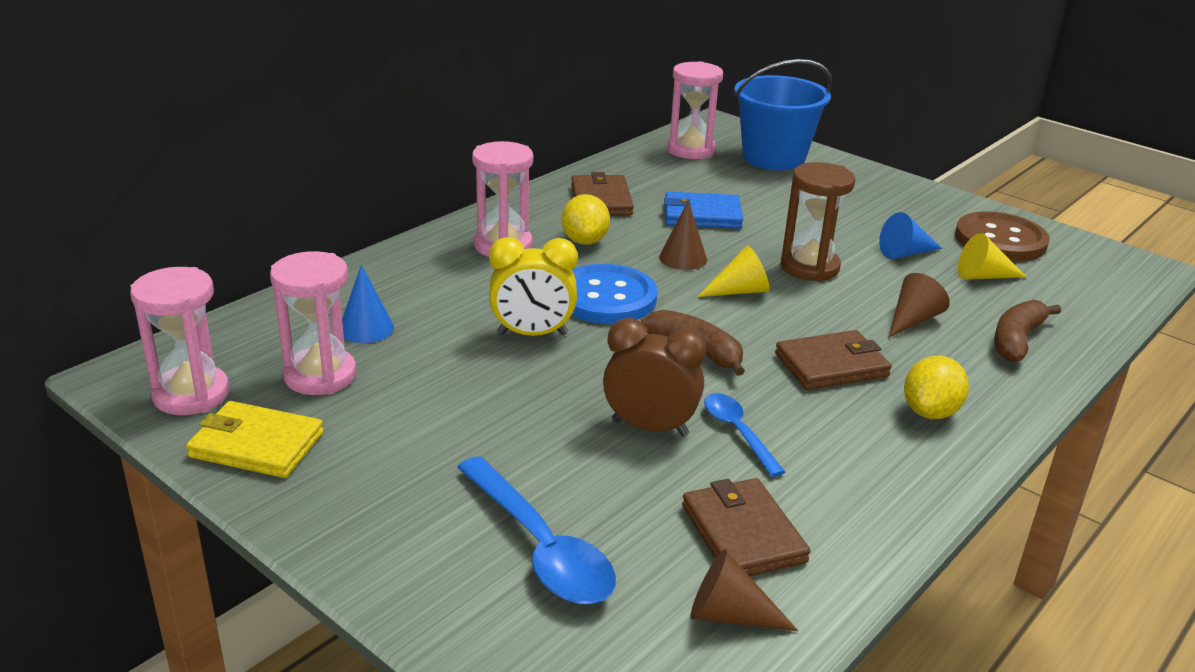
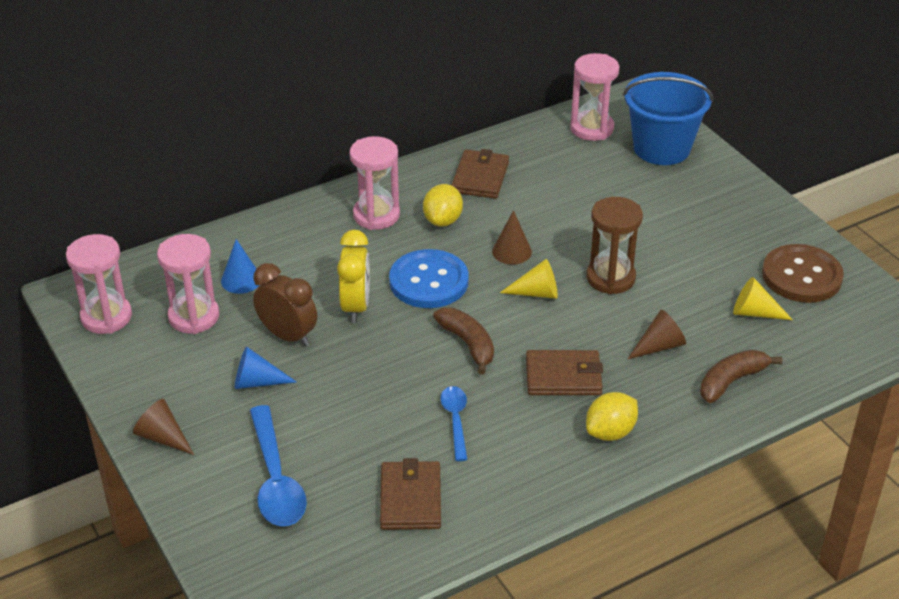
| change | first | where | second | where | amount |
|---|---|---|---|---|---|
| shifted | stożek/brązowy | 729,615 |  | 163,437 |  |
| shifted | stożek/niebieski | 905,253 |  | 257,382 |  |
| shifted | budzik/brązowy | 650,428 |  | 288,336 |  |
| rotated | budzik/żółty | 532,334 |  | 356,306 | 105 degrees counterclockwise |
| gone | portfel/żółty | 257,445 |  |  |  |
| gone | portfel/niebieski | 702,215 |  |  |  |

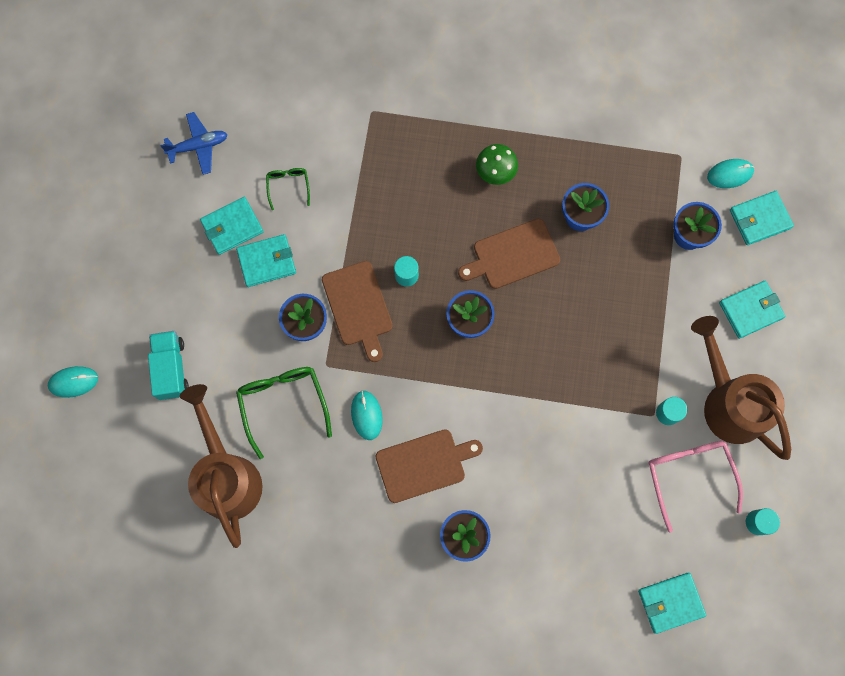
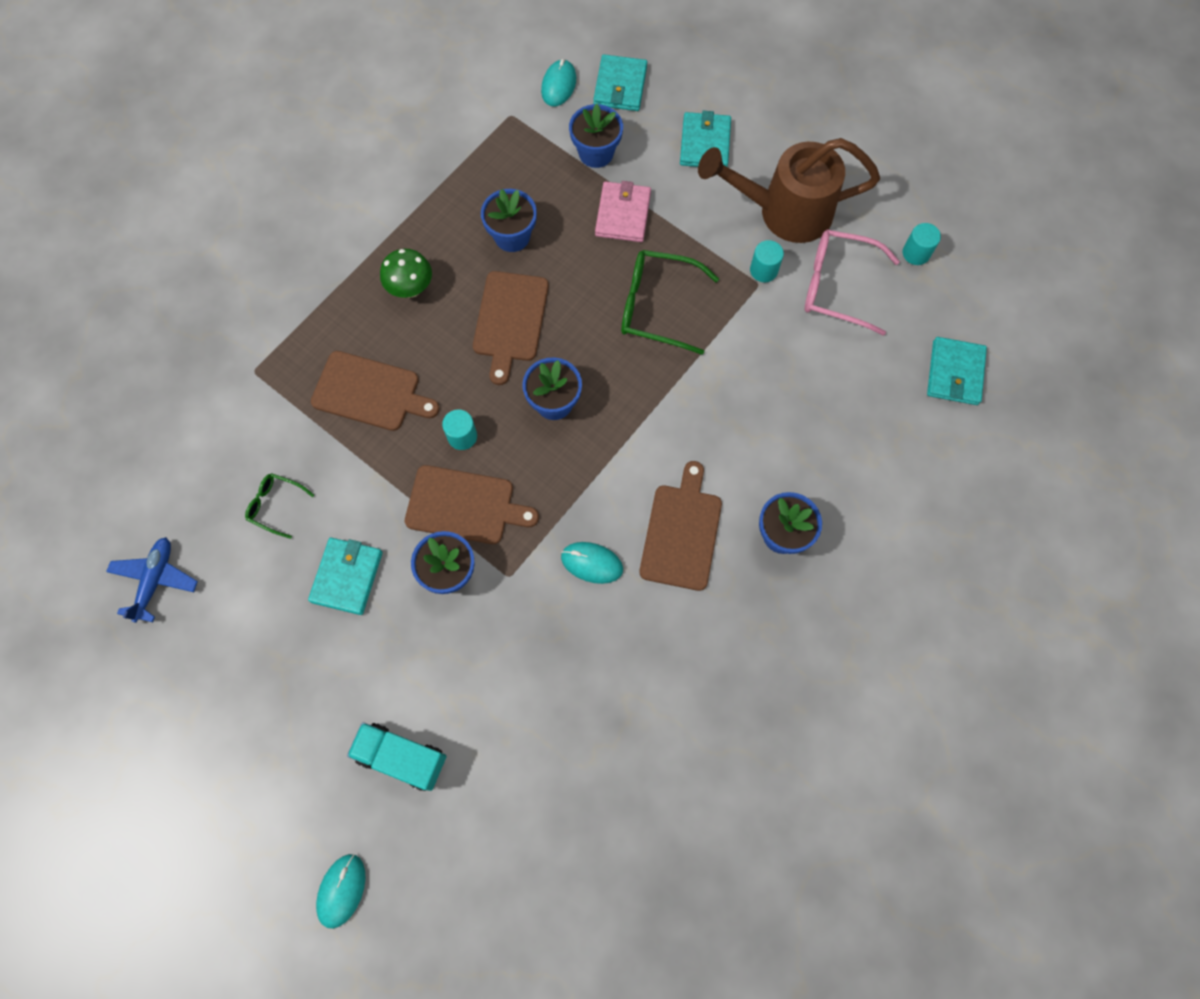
| change | first | where | second | where | amount |
|---|---|---|---|---|---|
| new |  |  | deska do krojenia/brązowy | 370,392 |  |
| new |  |  | portfel/różowy | 623,214 |  |
| shifted | okulary/zielony | 283,403 |  | 657,306 |  |
| gone | konewka/brązowy | 227,476 |  |  |  |
| gone | portfel/turkusowy | 232,227 |  |  |  |

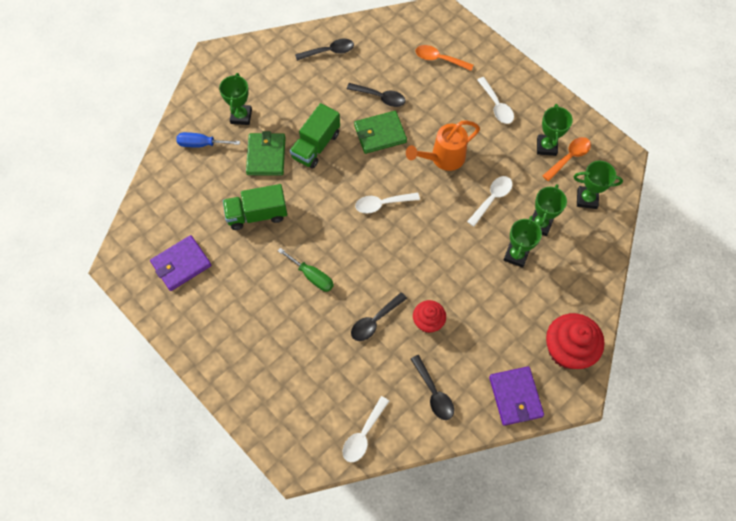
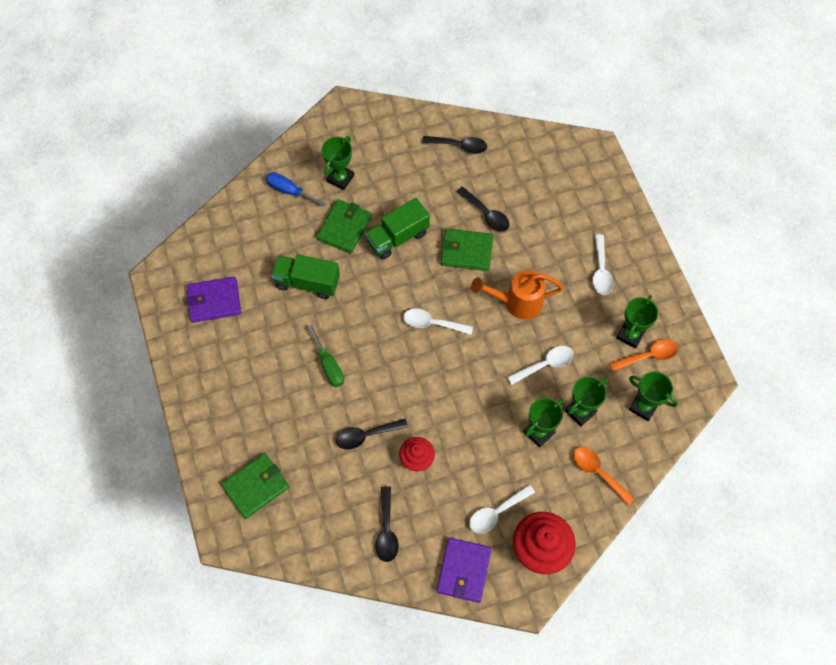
| change | first | where | second | where | amount |
|---|---|---|---|---|---|
| new |  |  | portfel/zielony | 256,486 |  |
| shifted | łyżka/biały | 363,434 |  | 496,512 |  |
| shifted | łyżka/pomarańczowy | 439,59 |  | 598,472 |  |

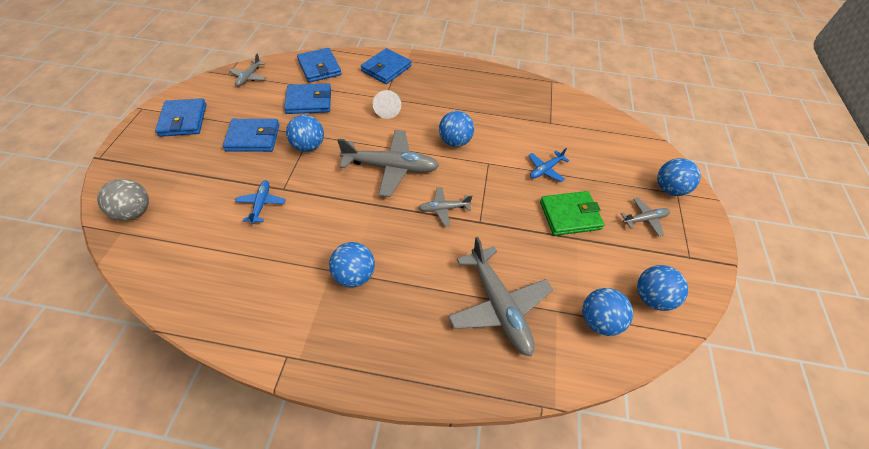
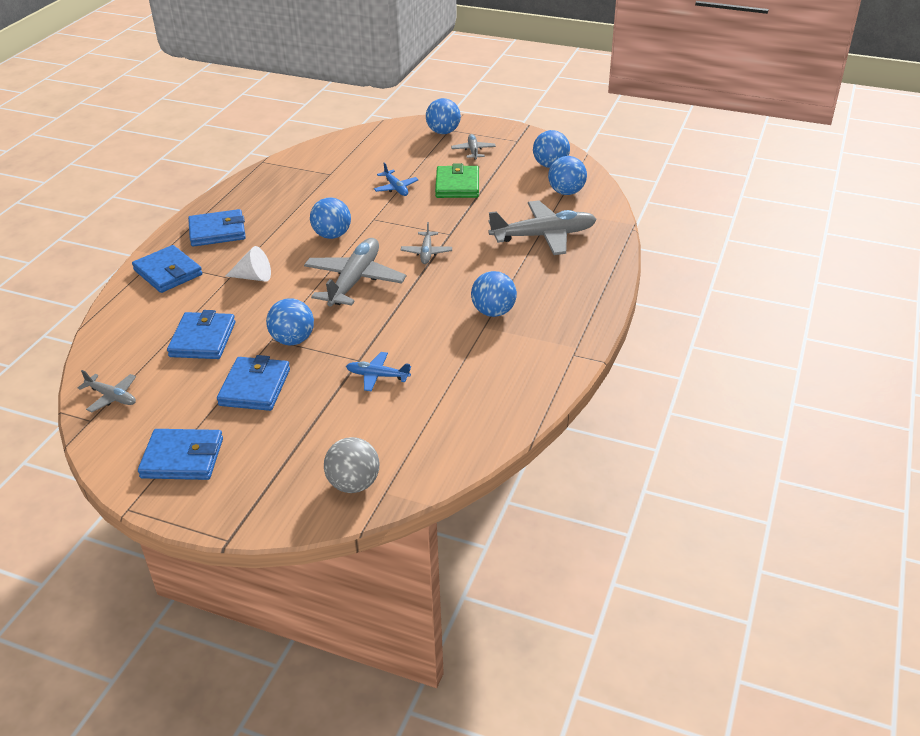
| change | first | where | second | where | amount |
|---|---|---|---|---|---|
| shifted | portfel/niebieski | 319,68 |  | 217,231 |  |

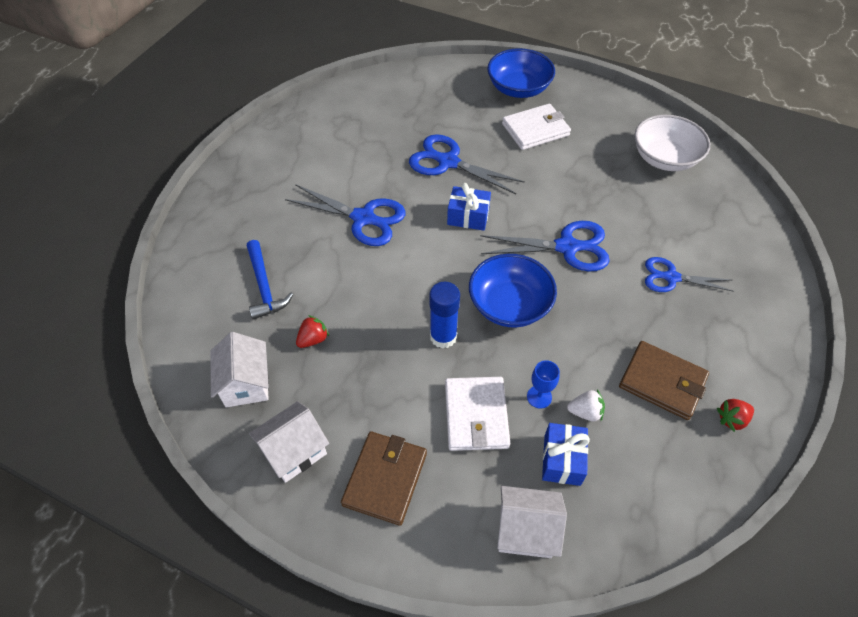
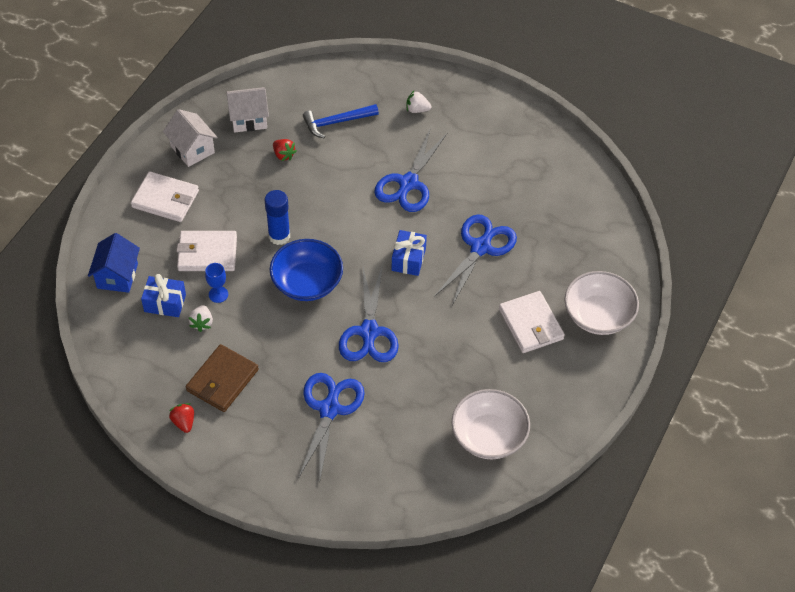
| change | first | where | second | where | amount |
|---|---|---|---|---|---|
| repainted | domek/biały | 525,530 | domek/niebieski | 117,276 |  |
| repainted | portfel/brązowy | 385,478 | portfel/biały | 165,199 |  |
| scaled | nożyczki/niebieski | 671,277 |  | 329,409 | x1.51 |
| new |  |  | truskawka/biały | 417,109 |  |
| repainted | miska/niebieski | 518,88 | miska/biały | 598,315 |  |

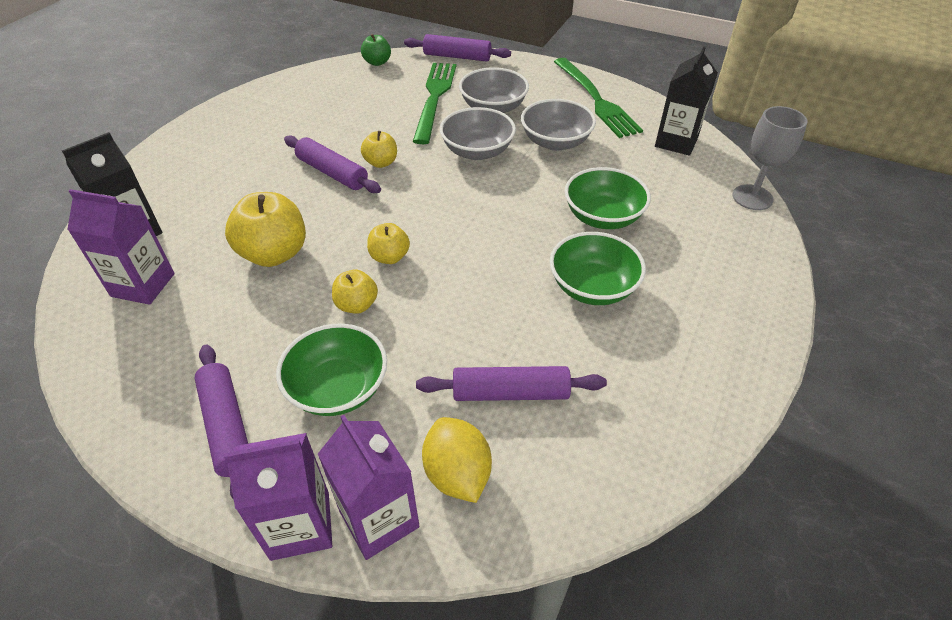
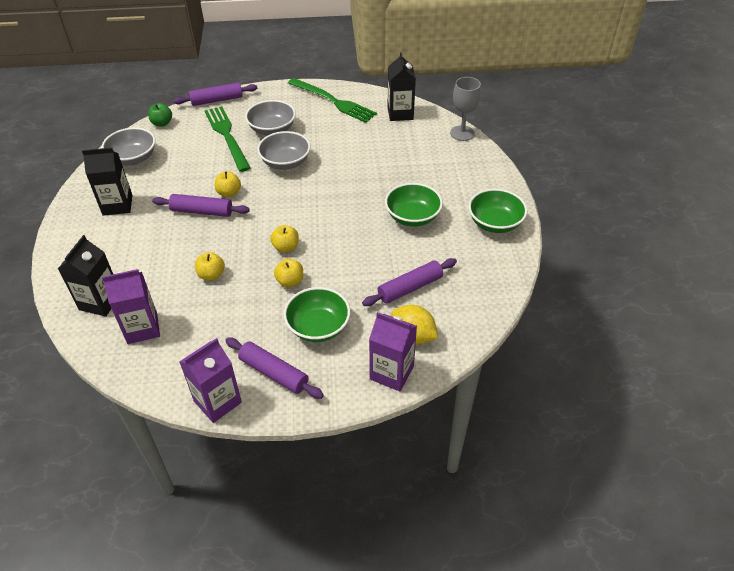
| change | first | where | second | where | amount |
|---|---|---|---|---|---|
| new |  |  | karton mleka/czarny | 117,205 |  |
| shifted | miska/szary | 555,142 |  | 133,158 |  |
| shifted | karton mleka/fioletowy | 300,525 |  | 217,401 |  |
| scaled | jabłko/żółty | 274,254 |  | 211,275 | x0.56 |
| shifted | miska/zielony | 602,217 |  | 495,223 |  |

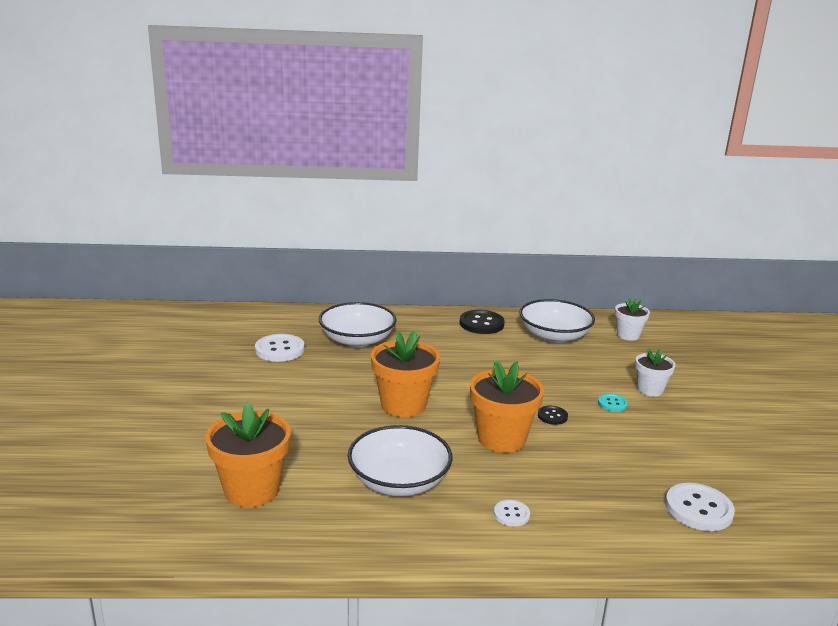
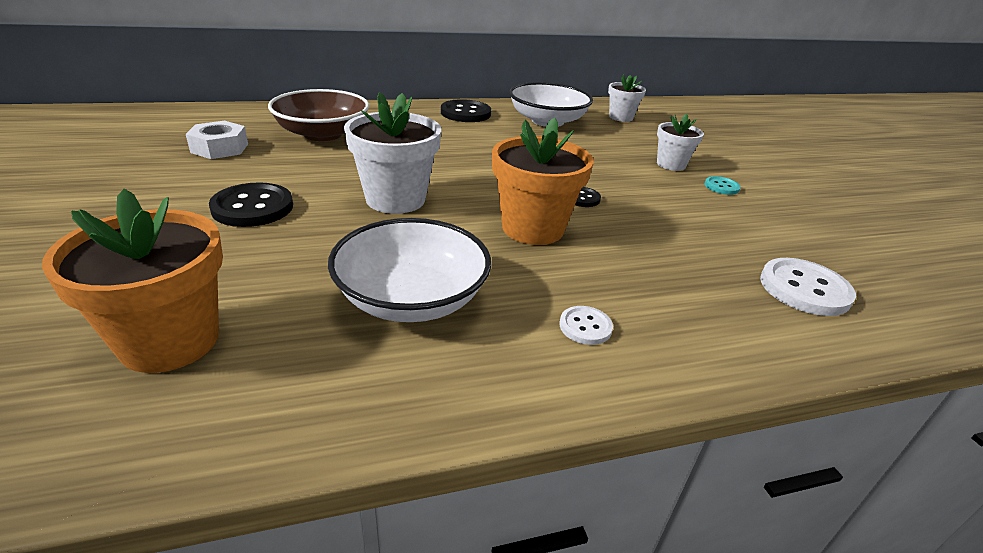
| change | first | where | second | where | amount |
|---|---|---|---|---|---|
| swapped | guzik/biały | 279,350 | nakrętka/biały | 219,148 |  |
| new |  |  | guzik/czarny | 253,207 |  |
| repainted | miska/biały | 357,340 | miska/brązowy | 322,134 |  |
| repainted | doniczka/pomarańczowy | 403,405 | doniczka/biały | 395,199 |  |
| shifted | guzik/turkusowy | 612,404 |  | 721,187 |  |

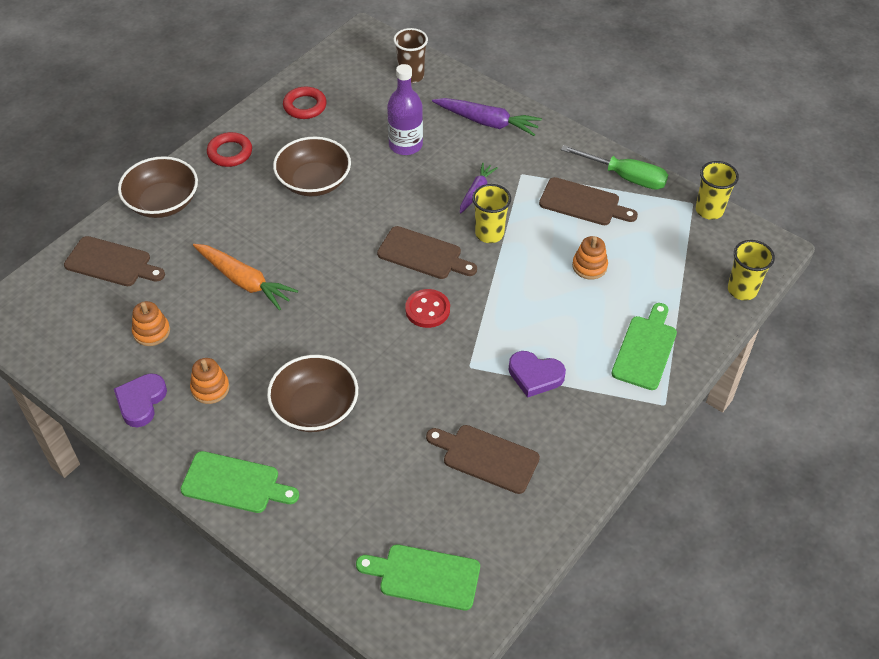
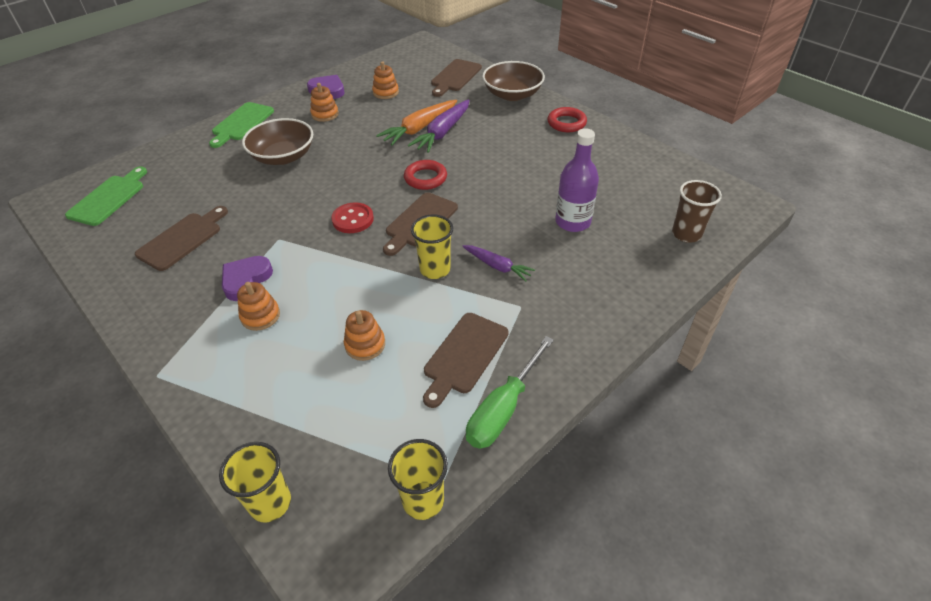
| change | first | where | second | where | amount |
|---|---|---|---|---|---|
| new |  |  | zabawka nakładanka/pomarańczowy | 260,316 |  |
| shifted | pierścień/czerwony | 305,106 |  | 425,178 |  |
| shifted | marchewka/fioletowy | 487,122 |  | 442,132 |  |
| gone | miska/brązowy | 314,181 |  |  |  |
| gone | deska do krojenia/zielony | 645,349 |  |  |  |

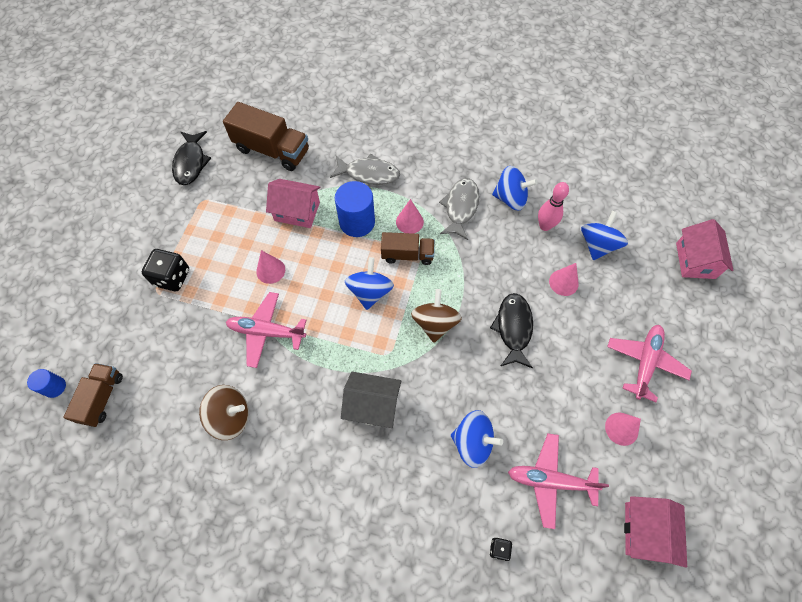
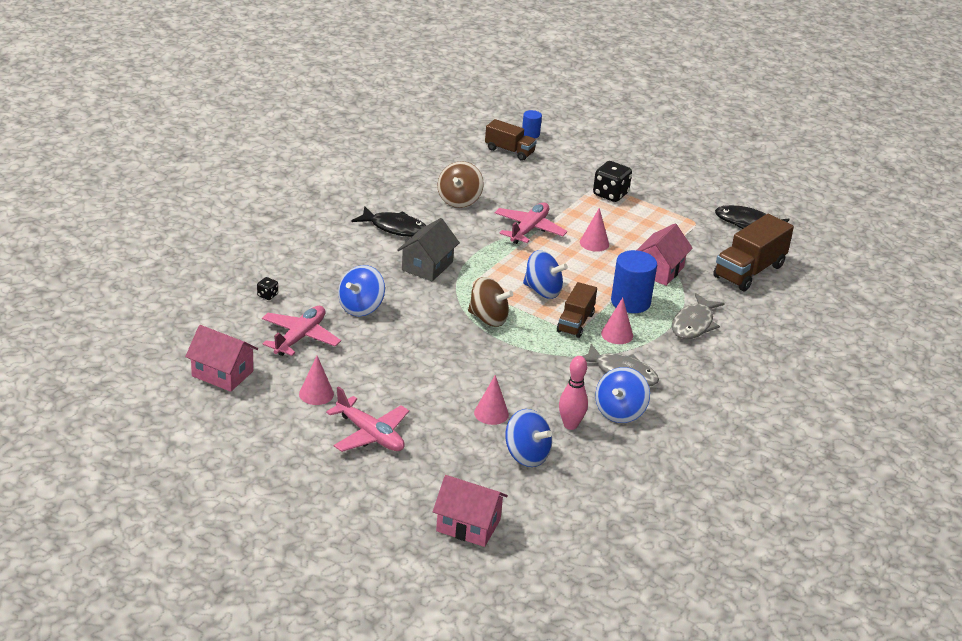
| change | first | where | second | where | amount |
|---|---|---|---|---|---|
| shifted | ryba/czarny | 513,328 |  | 395,228 |  |

